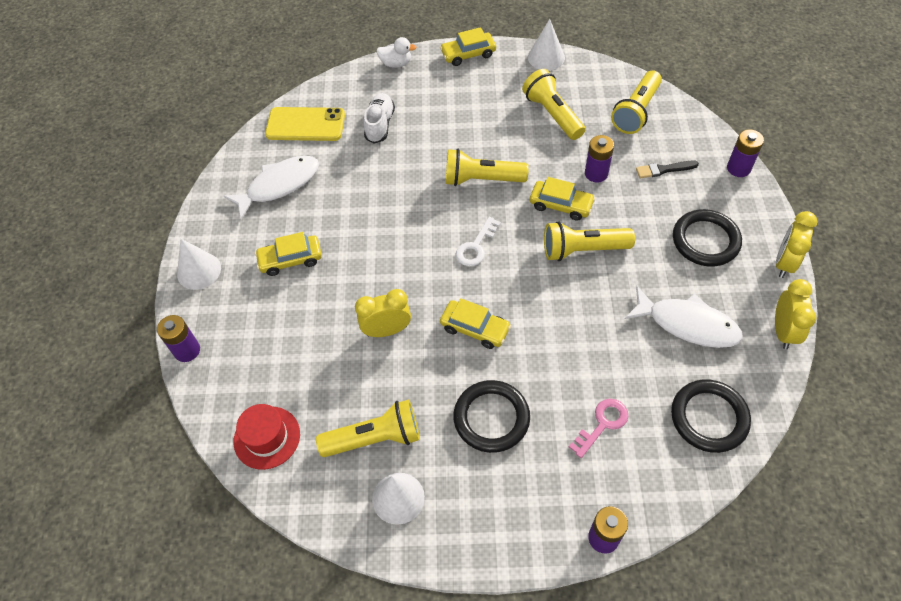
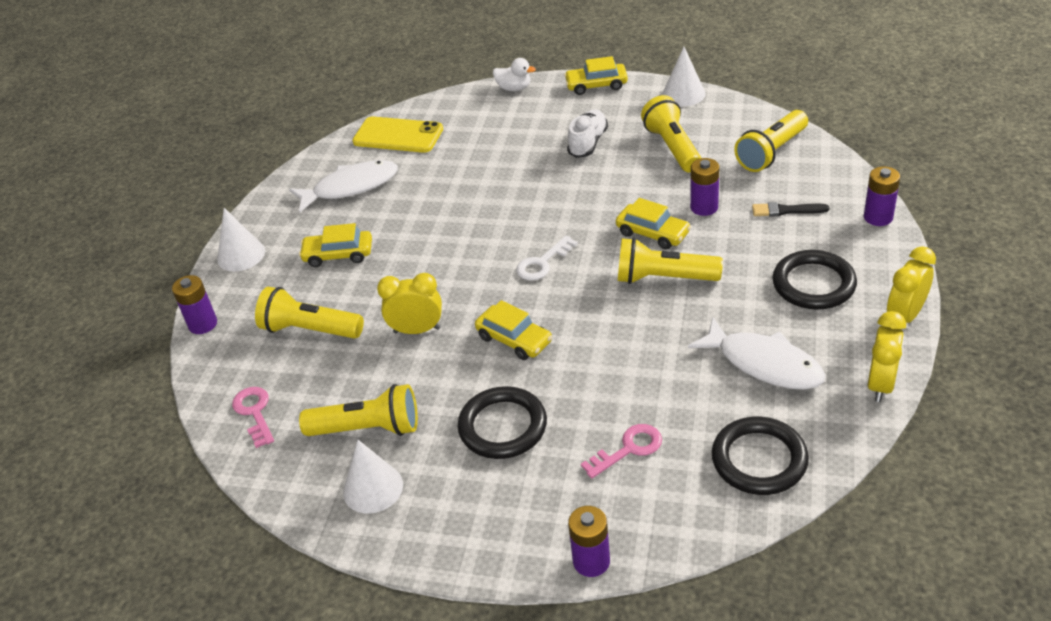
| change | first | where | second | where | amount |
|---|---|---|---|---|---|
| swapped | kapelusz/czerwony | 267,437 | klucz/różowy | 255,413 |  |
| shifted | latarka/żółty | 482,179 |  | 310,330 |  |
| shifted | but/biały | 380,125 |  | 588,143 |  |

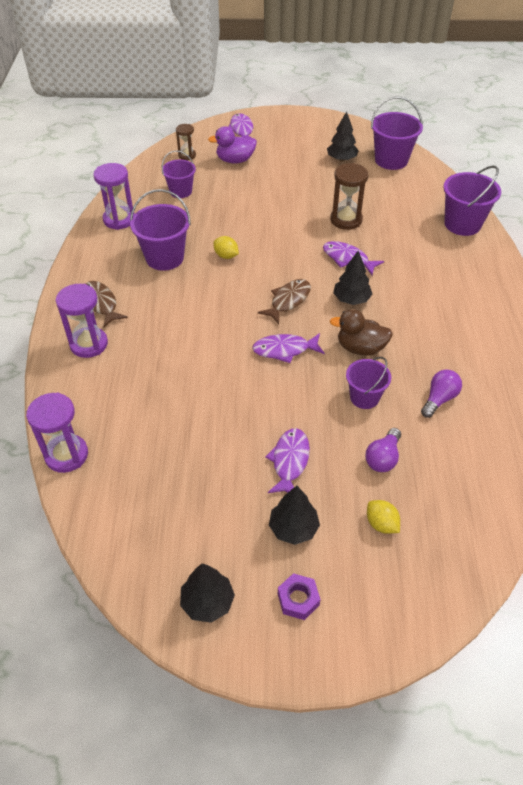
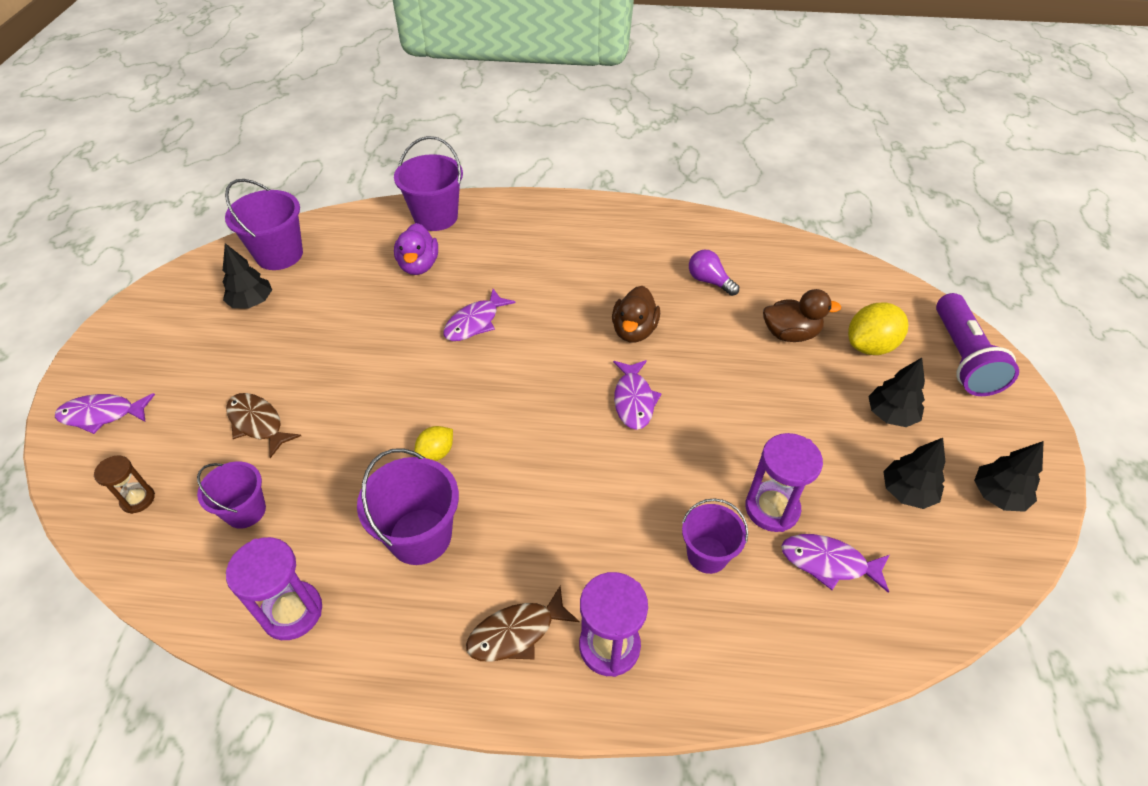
| change | first | where | second | where | amount |
|---|---|---|---|---|---|
| shifted | ryba/brązowy | 288,301 |  | 258,423 |  |
| shifted | kaczka/fioletowy | 235,160 |  | 419,265 |  |
| shifted | wiadro/fioletowy | 364,397 |  | 707,554 |  |
| shifted | klepsydra/fioletowy | 66,455 |  | 772,508 |  |
| swapped | żarówka/fioletowy | 383,458 | kaczka/brązowy | 790,334 |  |
| shifted | ryba/fioletowy | 289,461 |  | 828,563 |  |
| scaled | cytryna/żółty | 381,524 |  | 870,346 | x1.72 |
| shifted | drzewko/czarny | 351,299 |  | 907,492 |  |
| new |  |  | latarka/fioletowy | 962,358 |  |
| gone | nakrętka/fioletowy | 298,599 |  |  |  |
| gone | klepsydra/brązowy | 346,220 |  |  |  |

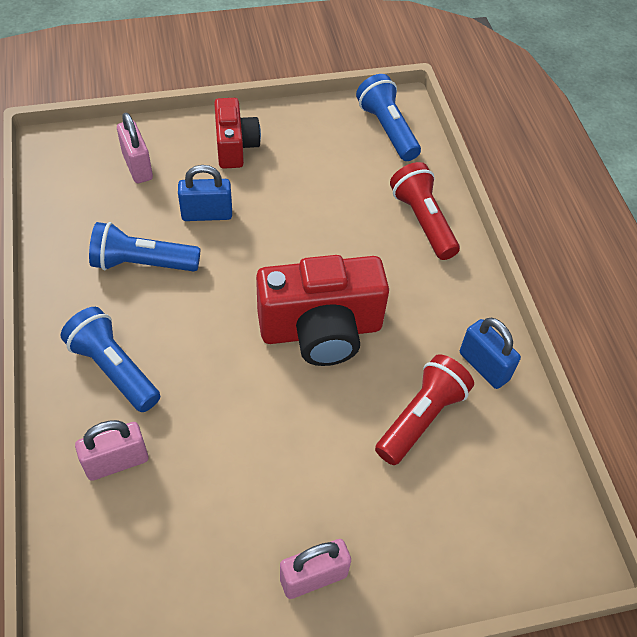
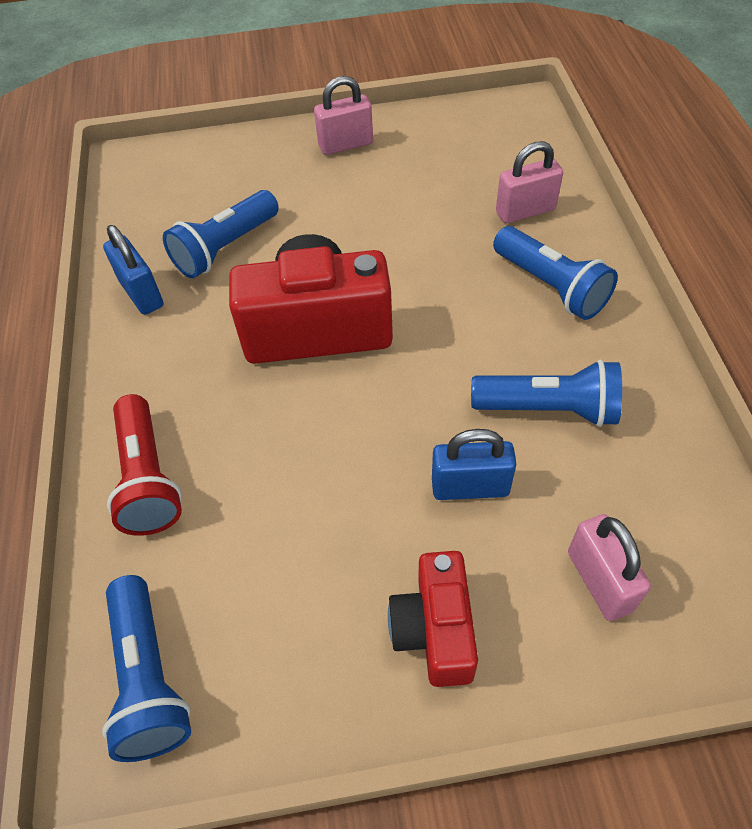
| change | first | where | second | where | amount |
|---|---|---|---|---|---|
| repainted | latarka/czerwony | 421,418 | latarka/niebieski | 225,248 |  |

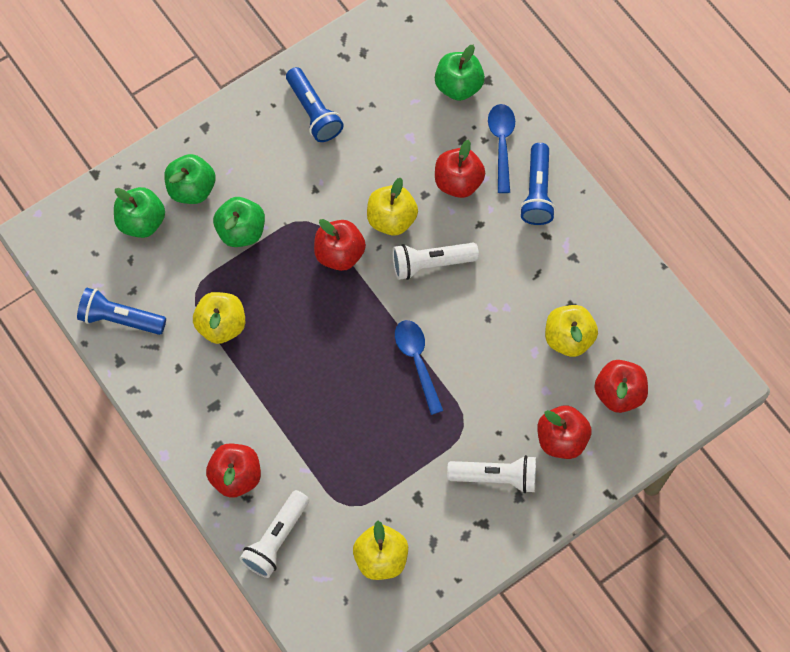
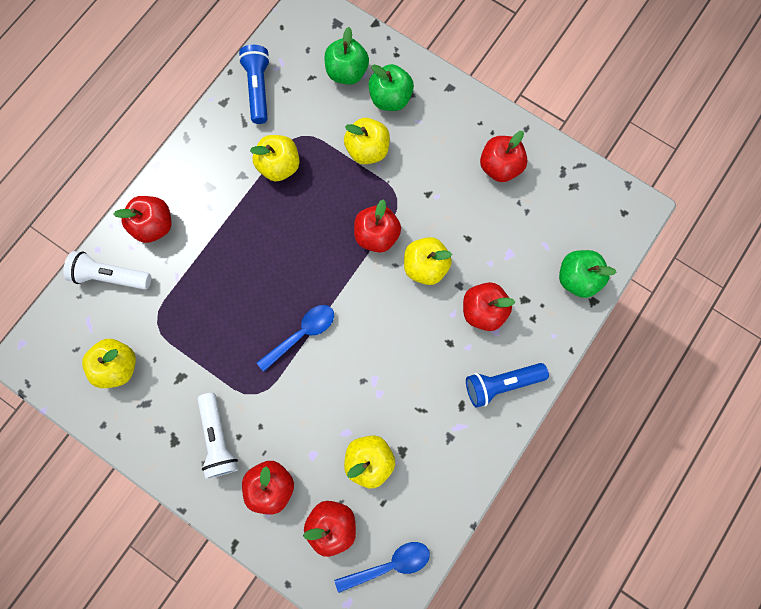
| change | first | where | second | where | amount |
|---|---|---|---|---|---|
| shifted | łyżka/niebieski | 501,143 |  | 389,564 |  |
| repainted | jabłko/zielony | 241,231 | jabłko/żółty | 367,150 |  |
| swapped | latarka/niebieski | 314,112 | jabłko/czerwony | 499,167 |  |
| gone | latarka/biały | 431,264 |  |  |  |

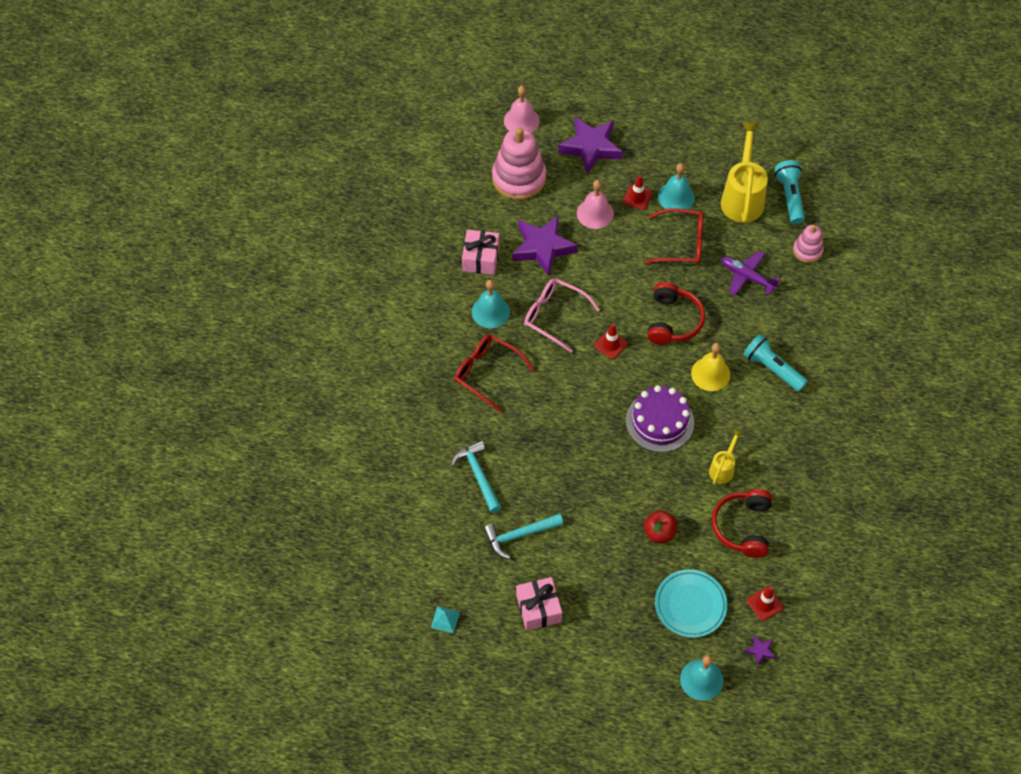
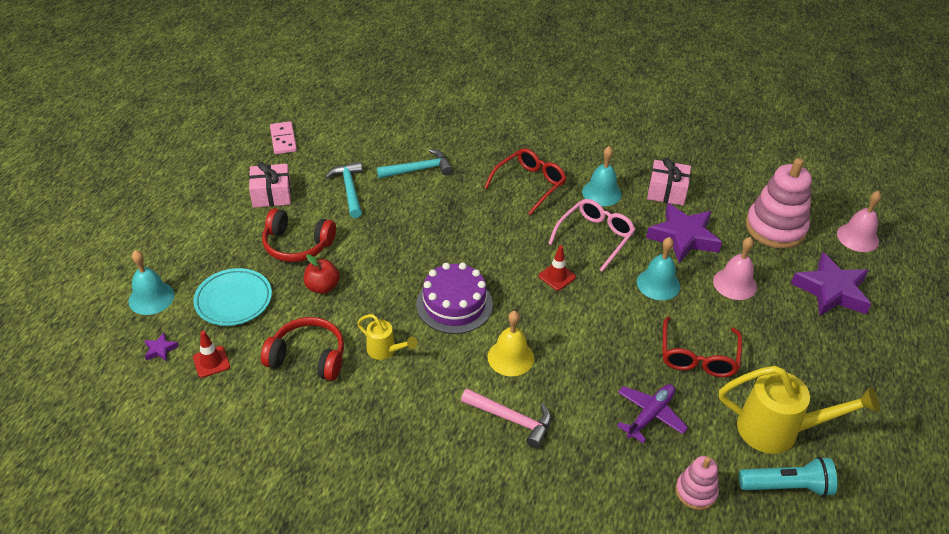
| change | first | where | second | where | amount |
|---|---|---|---|---|---|
| shifted | słuchawki/czerwony | 673,321 |  | 297,245 |  |
| swapped | piramida/turkusowy | 445,619 | kostka domina/różowy | 283,139 |  |
| swapped | latarka/turkusowy | 772,368 | młotek/różowy | 512,419 |  |
| shifted | dzwonek/turkusowy | 676,197 |  | 658,284 |  |
| gone | pachołek/czerwony | 637,197 |  |  |  |

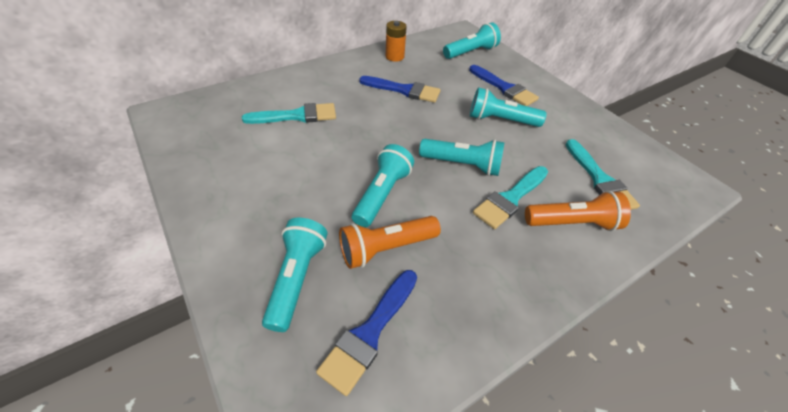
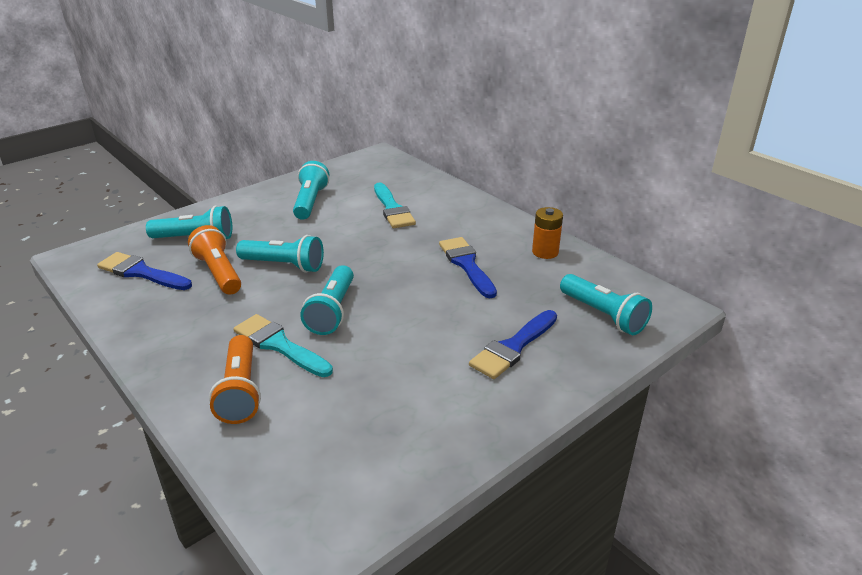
| change | first | where | second | where | amount |
|---|---|---|---|---|---|
| shifted | latarka/turkusowy | 500,120 |  | 310,202 |  |
| rotated | pędzel/niebieski | 404,90 |  | 467,264 | 150 degrees clockwise |
| gone | pędzel/turkusowy | 599,179 |  |  |  |

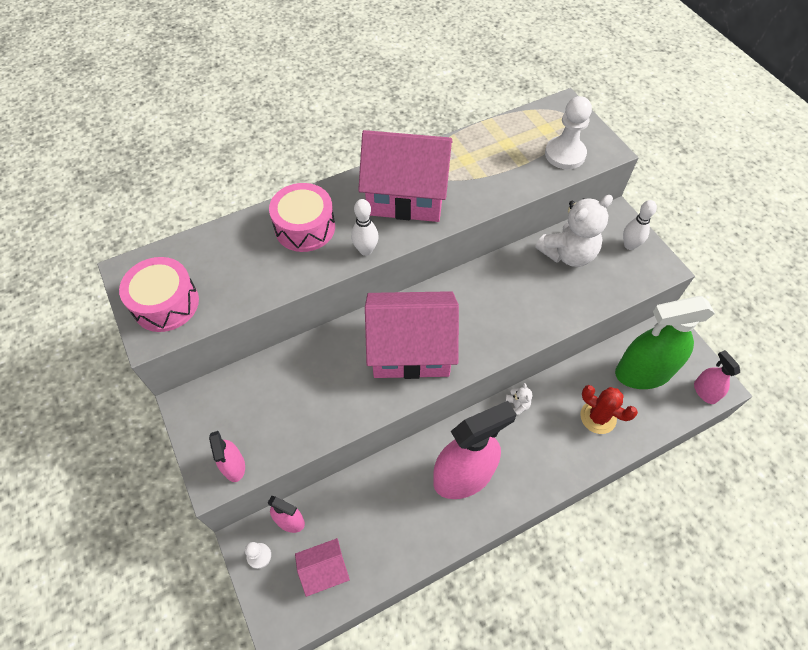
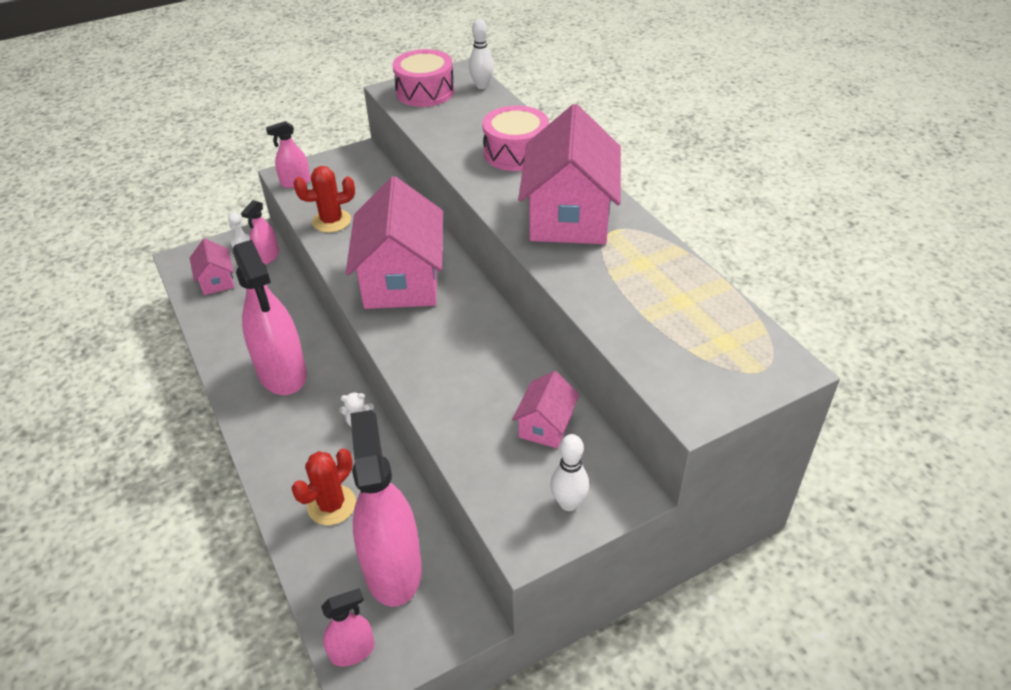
| change | first | where | second | where | amount |
|---|---|---|---|---|---|
| new |  |  | kaktus/czerwony | 331,221 |  |
| repainted | spryskiwacz/zielony | 643,372 | spryskiwacz/różowy | 393,568 |  |
| shifted | kręgiel/biały | 366,250 |  | 482,86 |  |
| swapped | miś/biały | 568,254 | domek/różowy | 546,425 |  |
| gone | pionek/biały | 565,154 |  |  |  |

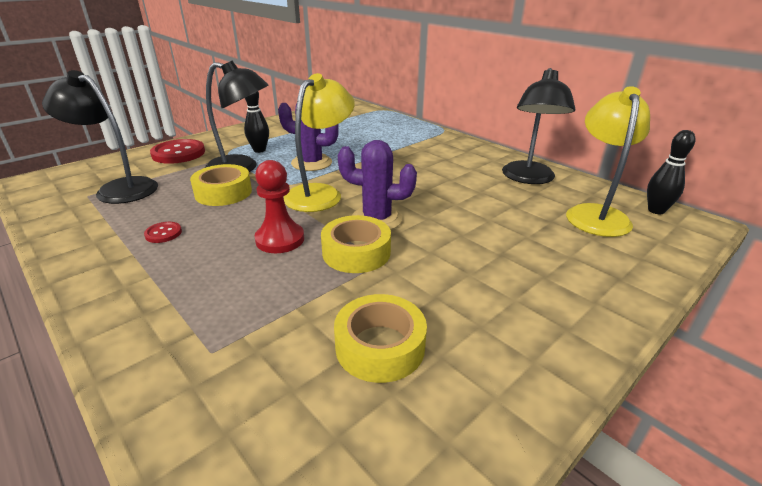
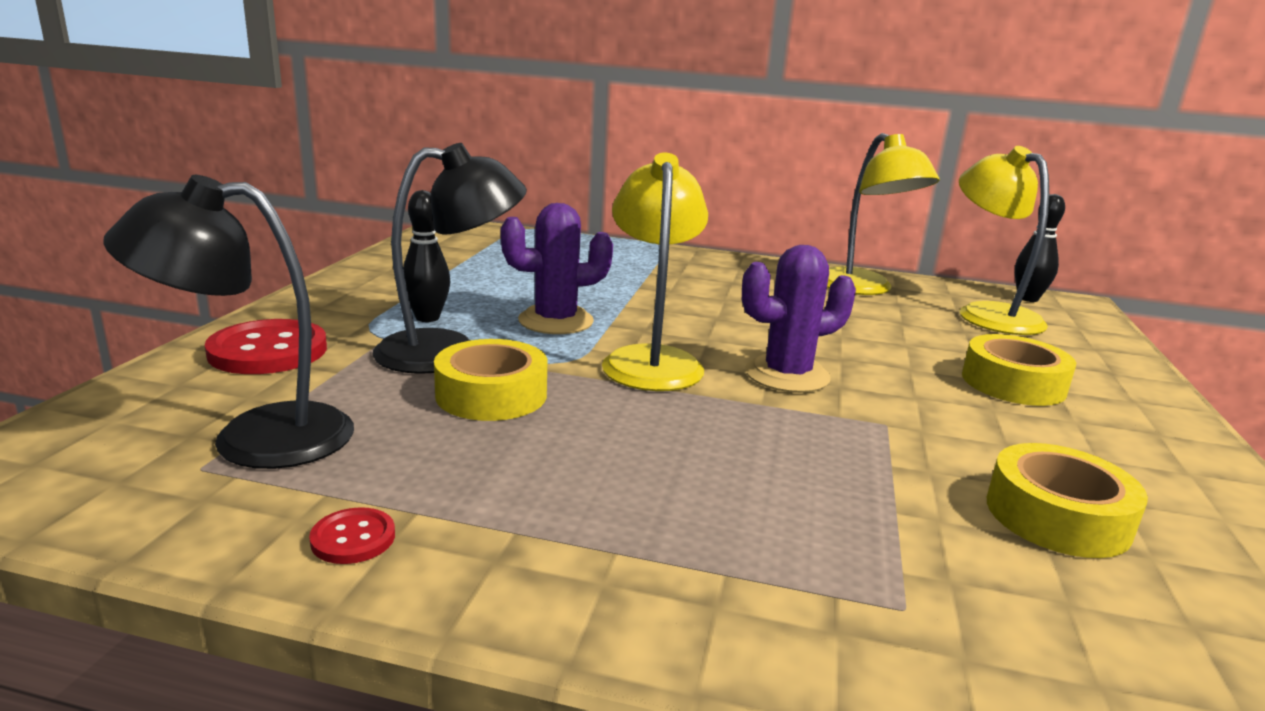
| change | first | where | second | where | amount |
|---|---|---|---|---|---|
| shifted | guzik/czerwony | 163,233 |  | 353,538 |  |
| repainted | lampka/czarny | 528,178 | lampka/żółty | 862,289 |  |
| shifted | taśma klejąca/żółty | 356,252 |  | 1013,383 |  |
| gone | pionek/czerwony | 280,239 |  |  |  |

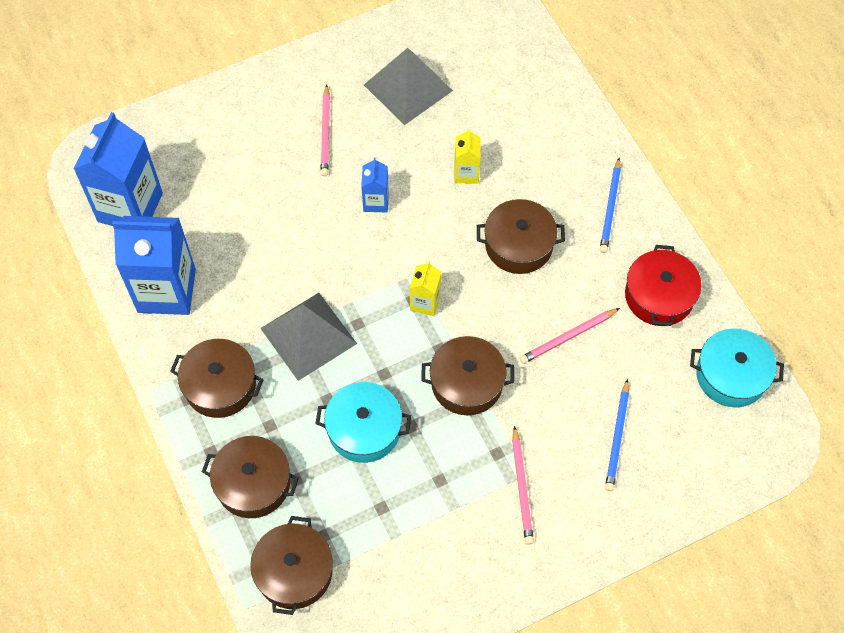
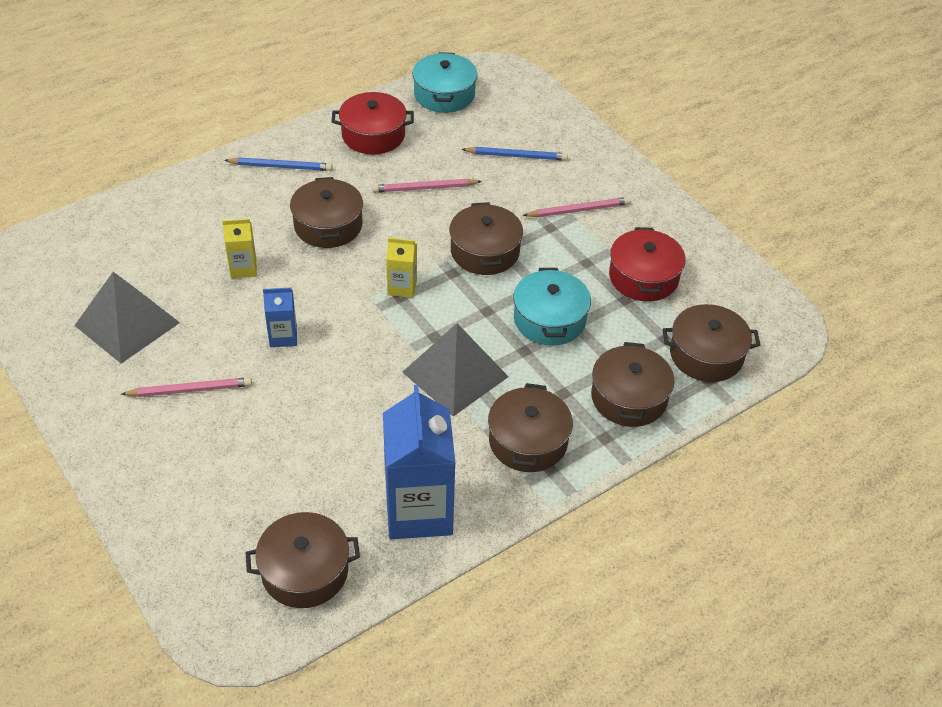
| change | first | where | second | where | amount |
|---|---|---|---|---|---|
| swapped | karton mleka/niebieski | 130,207 | garnek/brązowy | 305,571 |  |
| rotated | ołówek/różowy | 568,337 |  | 424,188 | 120 degrees clockwise |
| new |  |  | garnek/czerwony | 643,277 |  |

